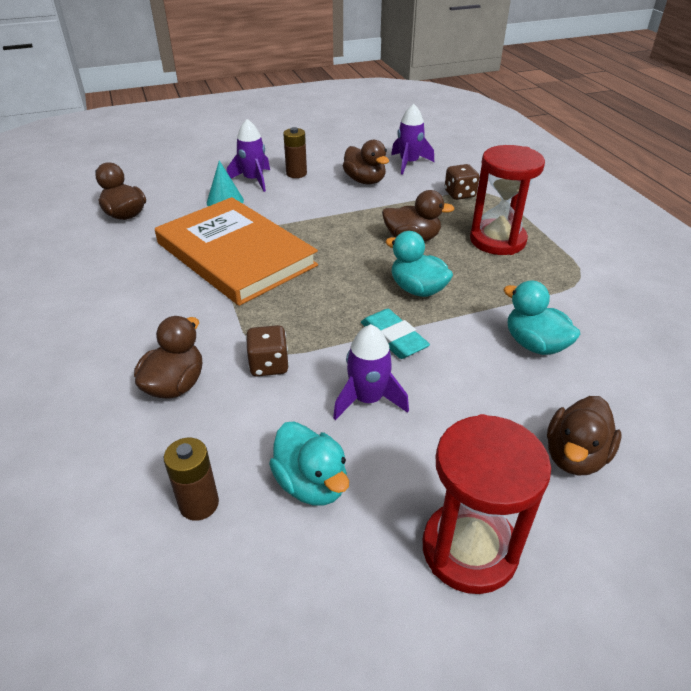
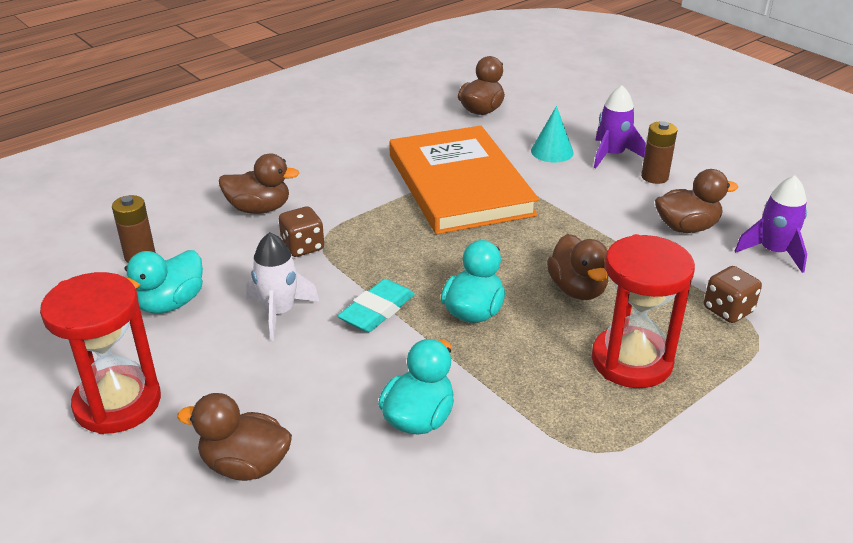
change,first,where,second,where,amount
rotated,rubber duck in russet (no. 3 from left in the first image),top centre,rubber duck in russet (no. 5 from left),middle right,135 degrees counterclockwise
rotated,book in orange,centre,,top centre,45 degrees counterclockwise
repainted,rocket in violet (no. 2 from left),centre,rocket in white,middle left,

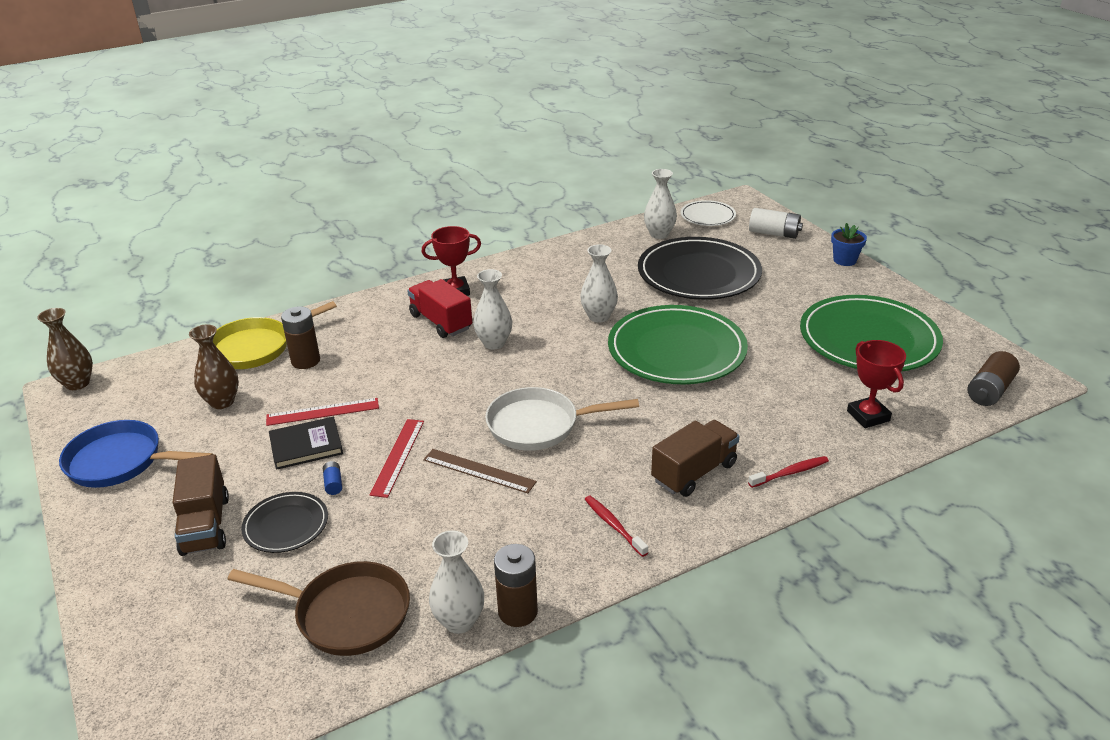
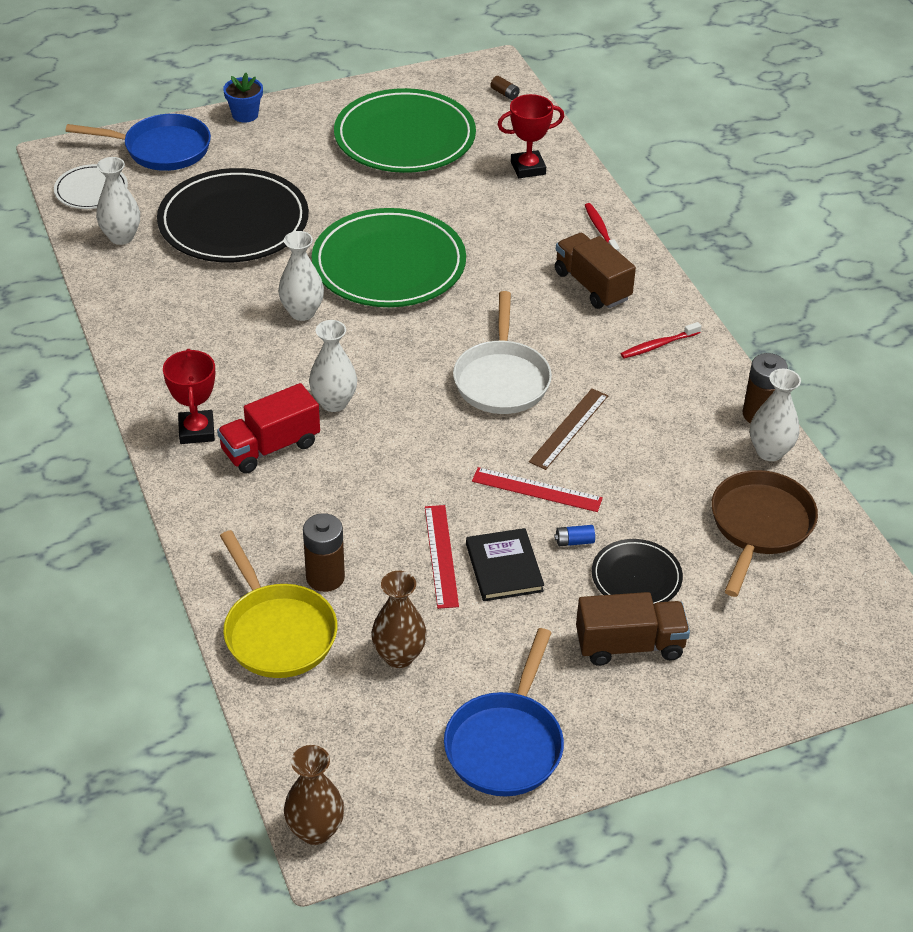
change,first,where,second,where,amount
swapped,battery in white,top right,frying pan in blue (no. 1 from left),top left,
scaled,battery in russet (no. 3 from left in the first image),middle right,battery in russet (no. 2 from left),top centre,x0.50

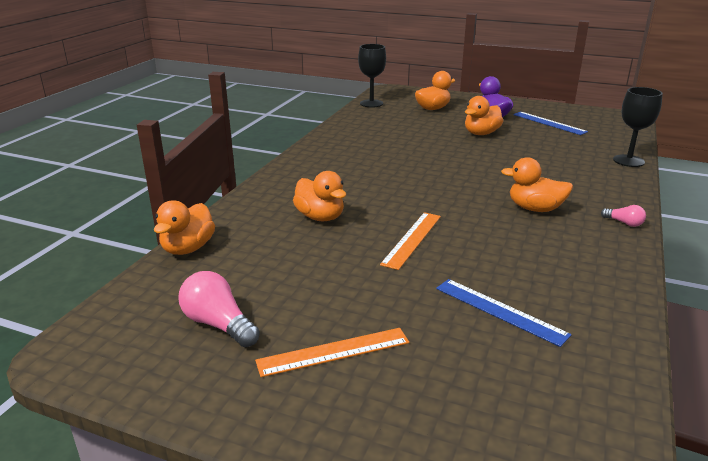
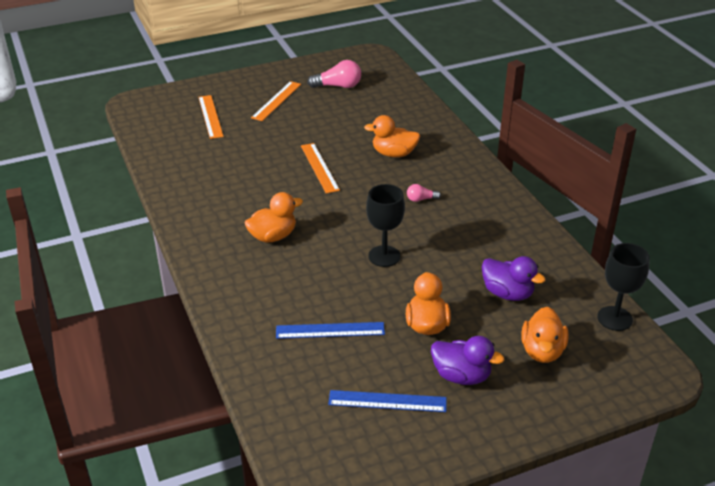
change,first,where,second,where,amount
shifted,wine glass in jet-black (no. 2 from left in the first image),top right,wine glass in jet-black (no. 1 from left),centre,
gone,rubber duck in orange (no. 1 from left),middle left,,,
shifted,bulb in rose-pink (no. 2 from left),middle right,,centre,
shifted,straightedge in blue (no. 1 from left),bottom right,,bottom centre,
new,,,straightedge in orange (no. 1 from left),top left,
new,,,rubber duck in violet (no. 2 from left),middle right,

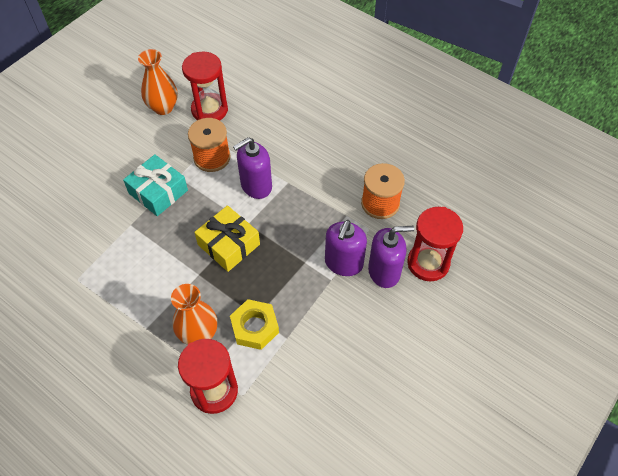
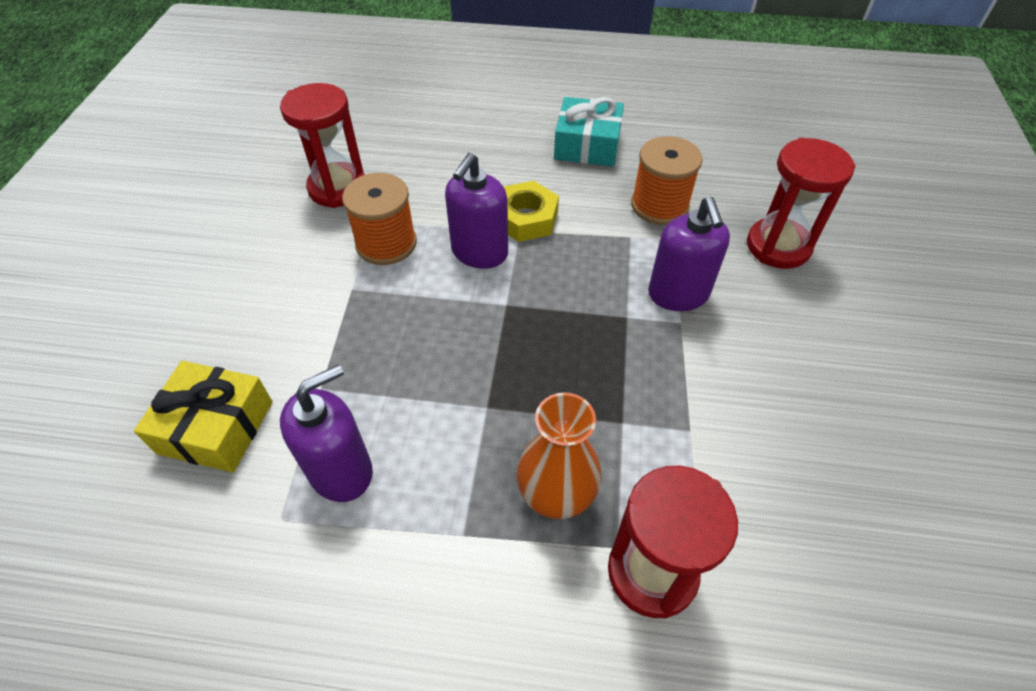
change,first,where,second,where,amount
gone,vase in orange (no. 1 from left),top left,,,
shifted,gift in turquoise,middle left,,top centre,
shifted,gift in bright yellow,centre,,middle left,
shifted,soap pump in violet (no. 3 from left in the first image),centre,soap pump in violet (no. 1 from left),middle left,
shifted,hexagon nut in bright yellow,bottom centre,,top centre,

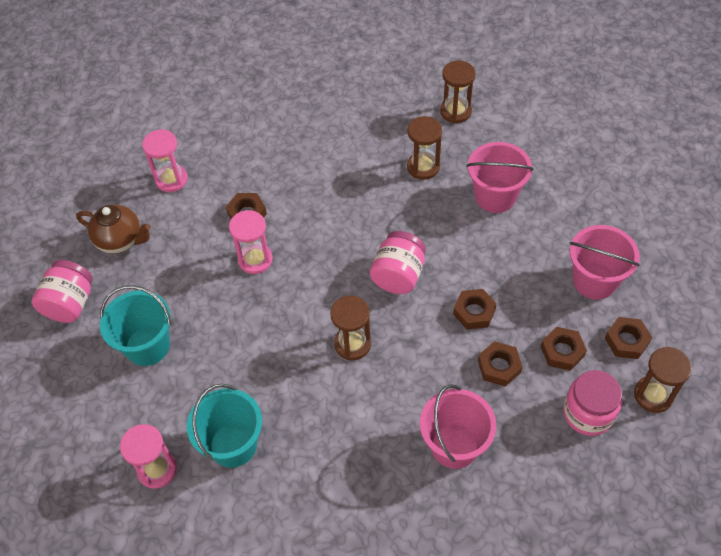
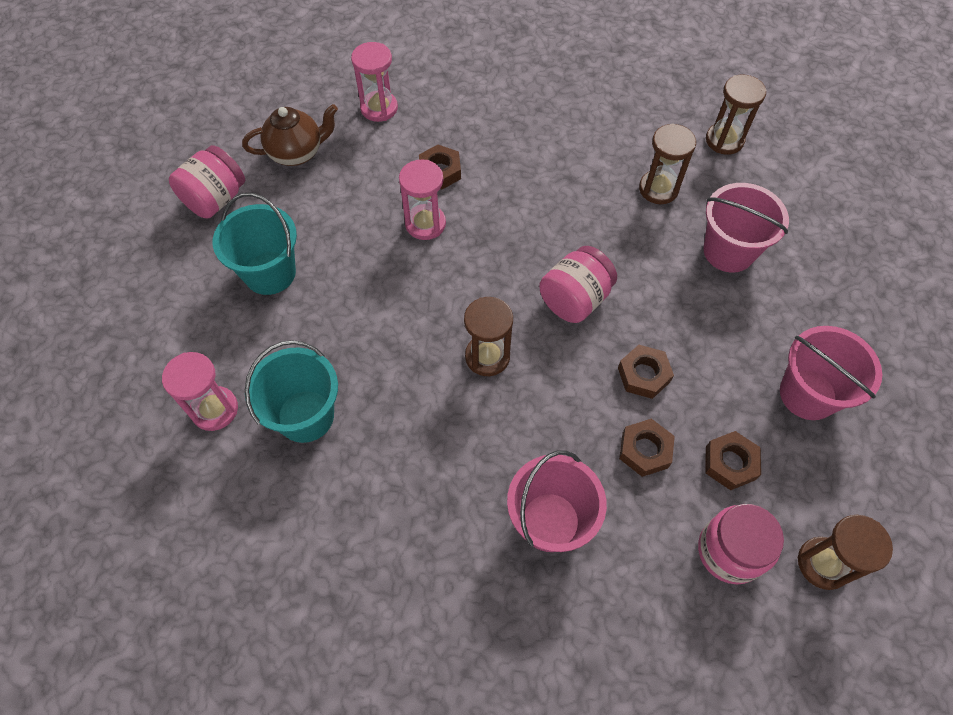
change,first,where,second,where,amount
rotated,teapot in russet,middle left,,top left,60 degrees counterclockwise
gone,hexagon nut in russet (no. 5 from left),middle right,,,

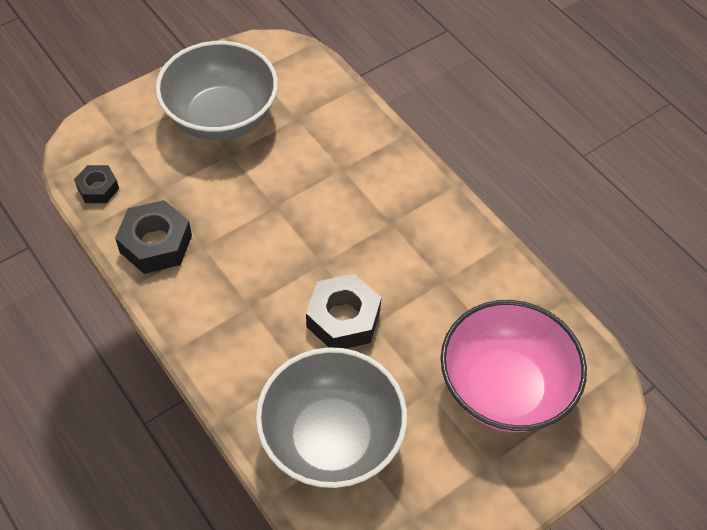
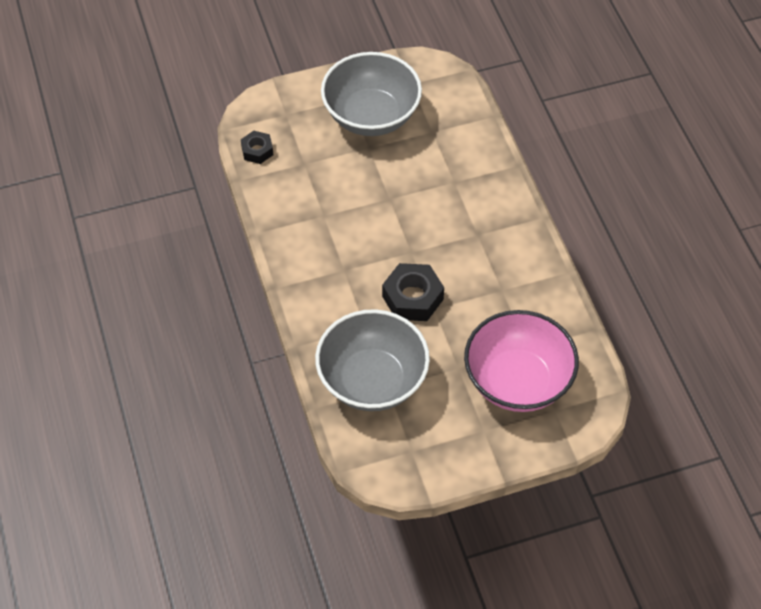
change,first,where,second,where,amount
gone,hexagon nut in jet-black (no. 2 from left),middle left,,,

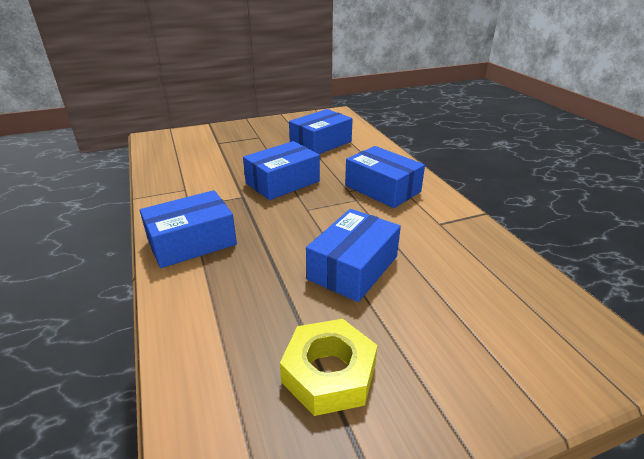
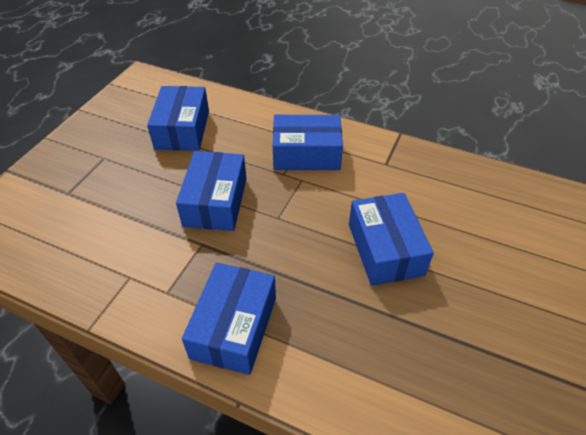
change,first,where,second,where,amount
gone,hexagon nut in bright yellow,bottom centre,,,

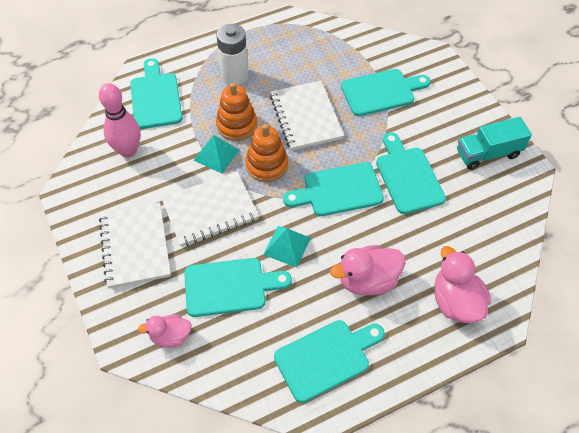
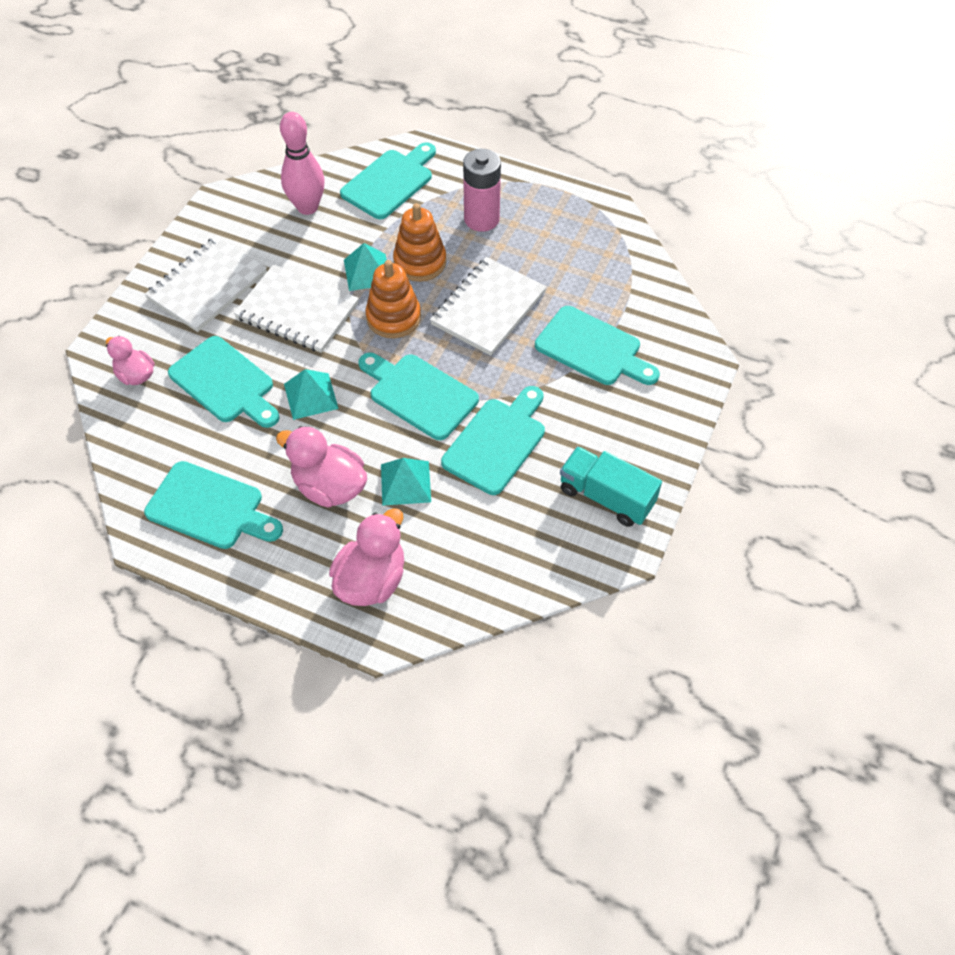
change,first,where,second,where,amount
repainted,battery in white,top centre,battery in rose-pink,top centre,
new,,,solid pyramid in turquoise (no. 3 from left),centre,

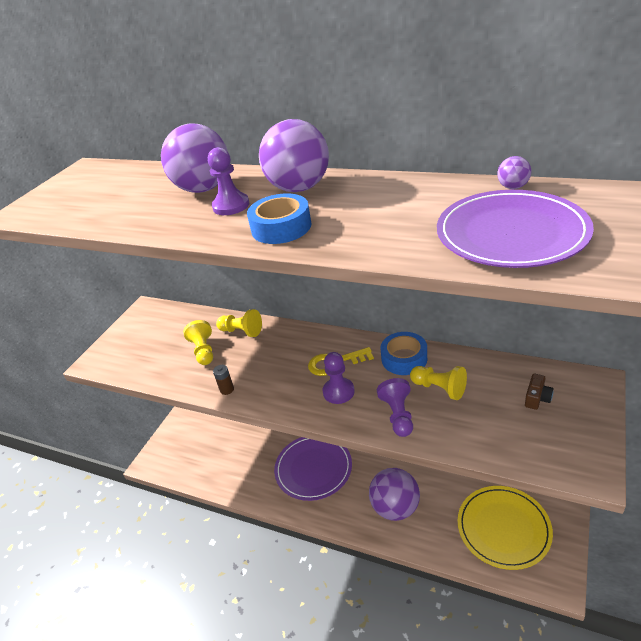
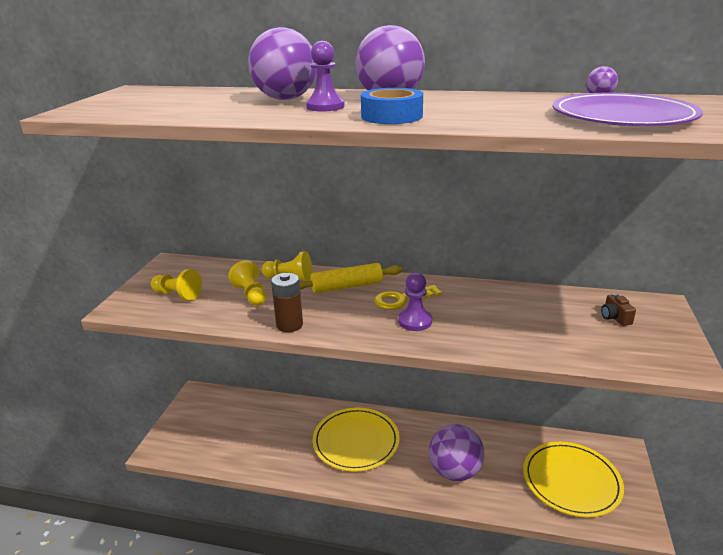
change,first,where,second,where,amount
gone,tape in blue (no. 2 from left),centre,,,
scaled,battery in russet,centre,,centre,x1.68
shifted,chess pawn in bright yellow (no. 3 from left in the first image),middle right,chess pawn in bright yellow (no. 1 from left),middle left,
rotated,camera in russet,middle right,,middle right,150 degrees clockwise
gone,chess pawn in violet (no. 3 from left),centre,,,
repainted,dinner plate in violet (no. 1 from left),bottom centre,dinner plate in bright yellow (no. 1 from left),bottom centre,
new,,,rolling pin in bright yellow,centre,

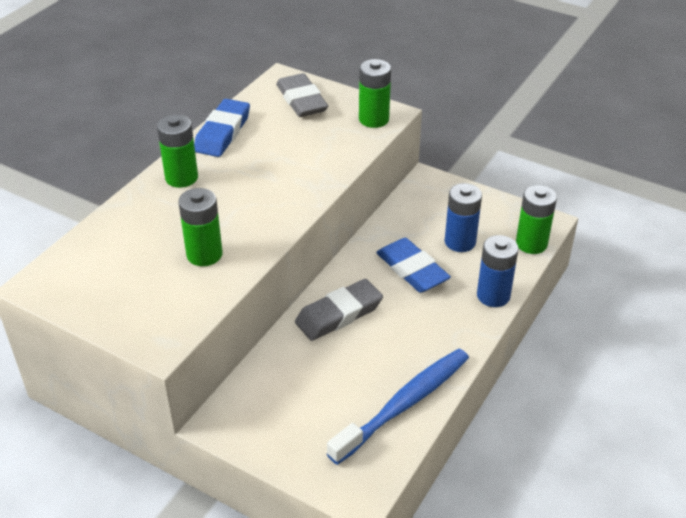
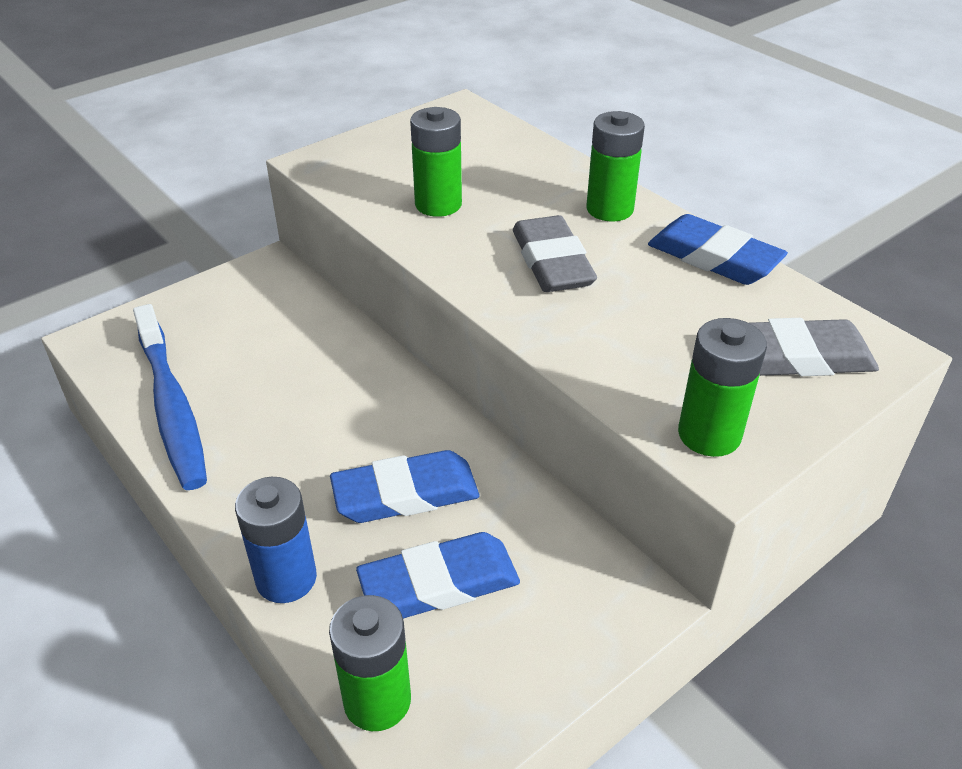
change,first,where,second,where,amount
swapped,battery in blue (no. 1 from left),middle right,gum eraser in blue (no. 2 from left),bottom centre,
shifted,gum eraser in gray (no. 2 from left in the first image),centre,gum eraser in gray (no. 1 from left),top centre,

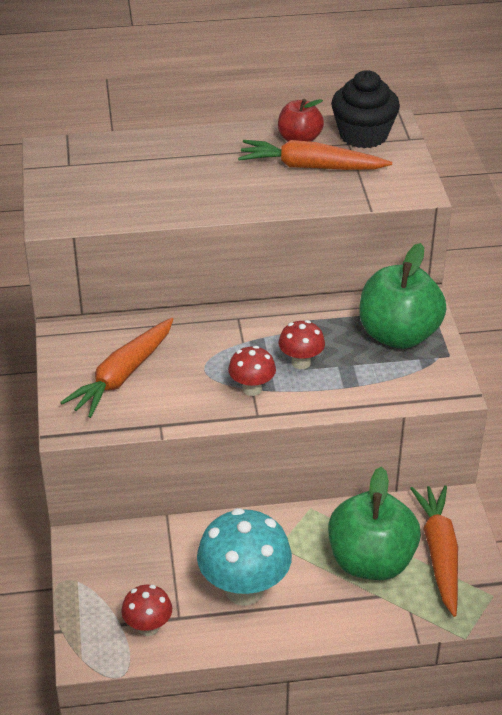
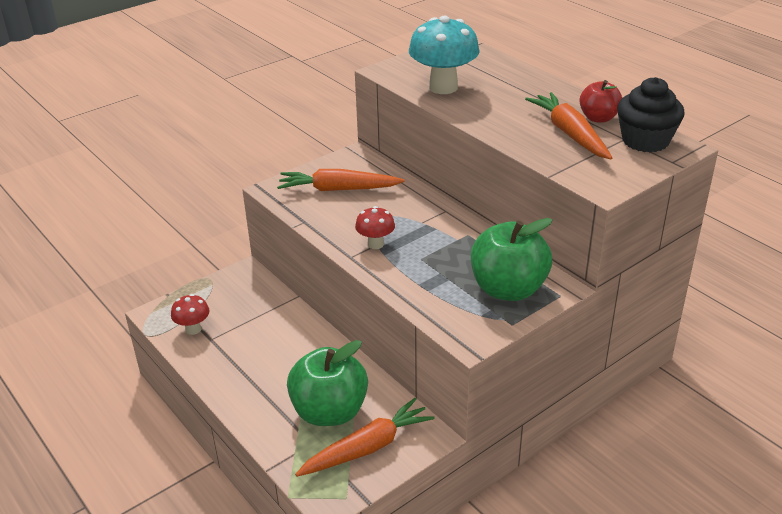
change,first,where,second,where,amount
gone,toadstool in crimson (no. 3 from left),centre,,,
shifted,toadstool in turquoise,bottom centre,,top centre,

